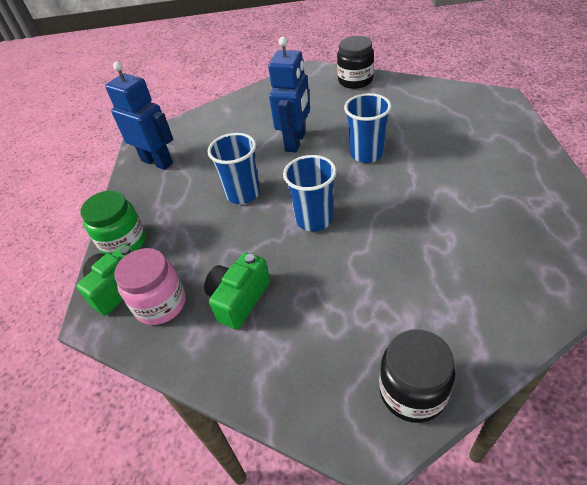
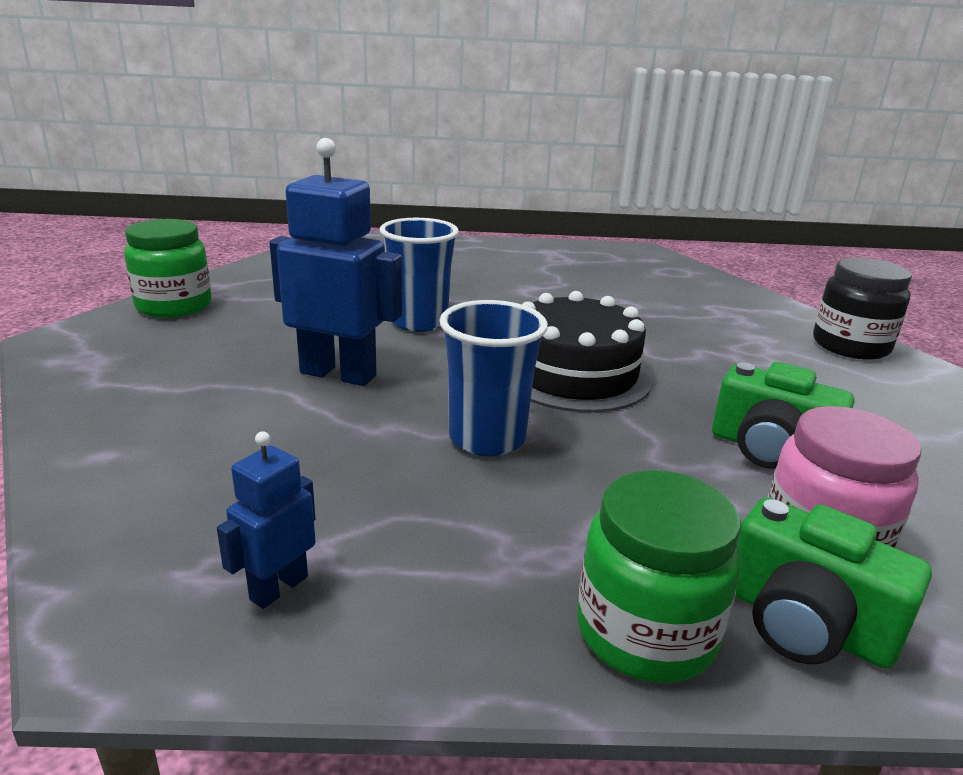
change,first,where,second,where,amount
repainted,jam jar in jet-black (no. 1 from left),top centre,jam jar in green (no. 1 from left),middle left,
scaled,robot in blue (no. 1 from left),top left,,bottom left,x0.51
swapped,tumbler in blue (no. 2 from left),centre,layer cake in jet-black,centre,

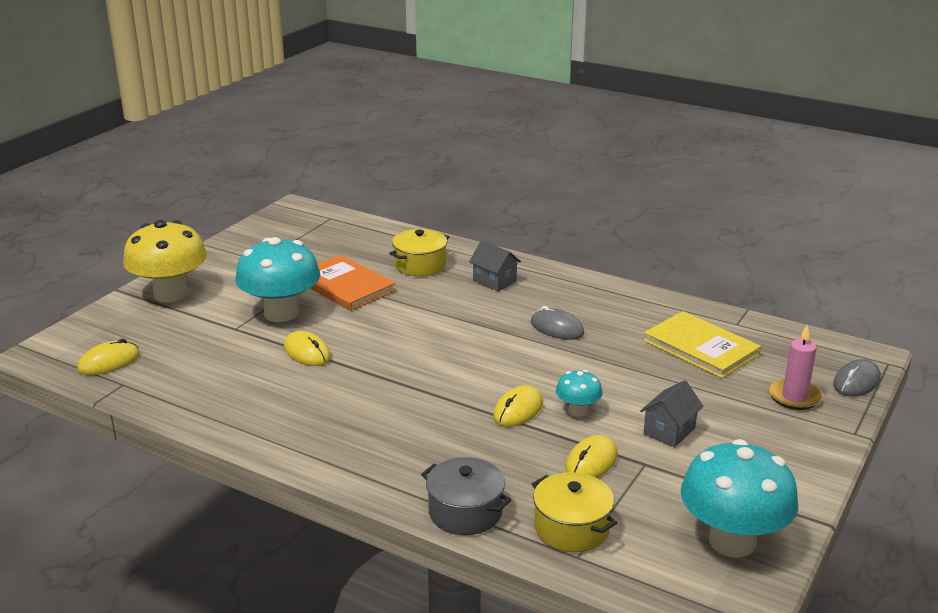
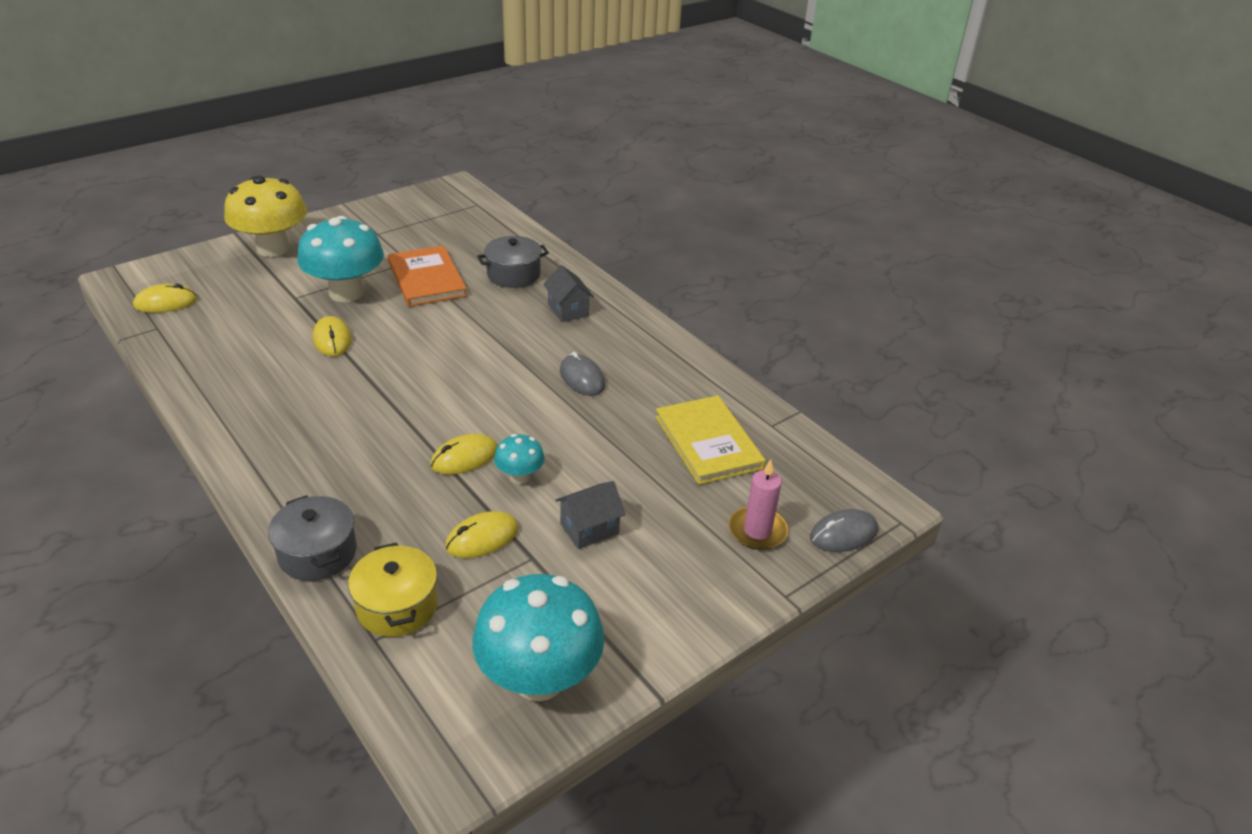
change,first,where,second,where,amount
repainted,stockpot in bright yellow (no. 1 from left),centre,stockpot in gray (no. 2 from left),top centre,

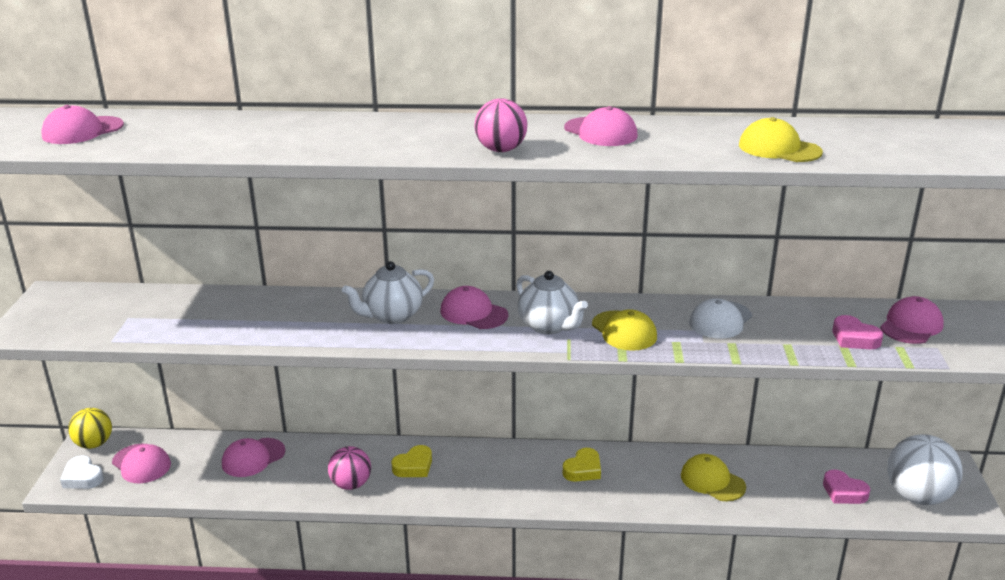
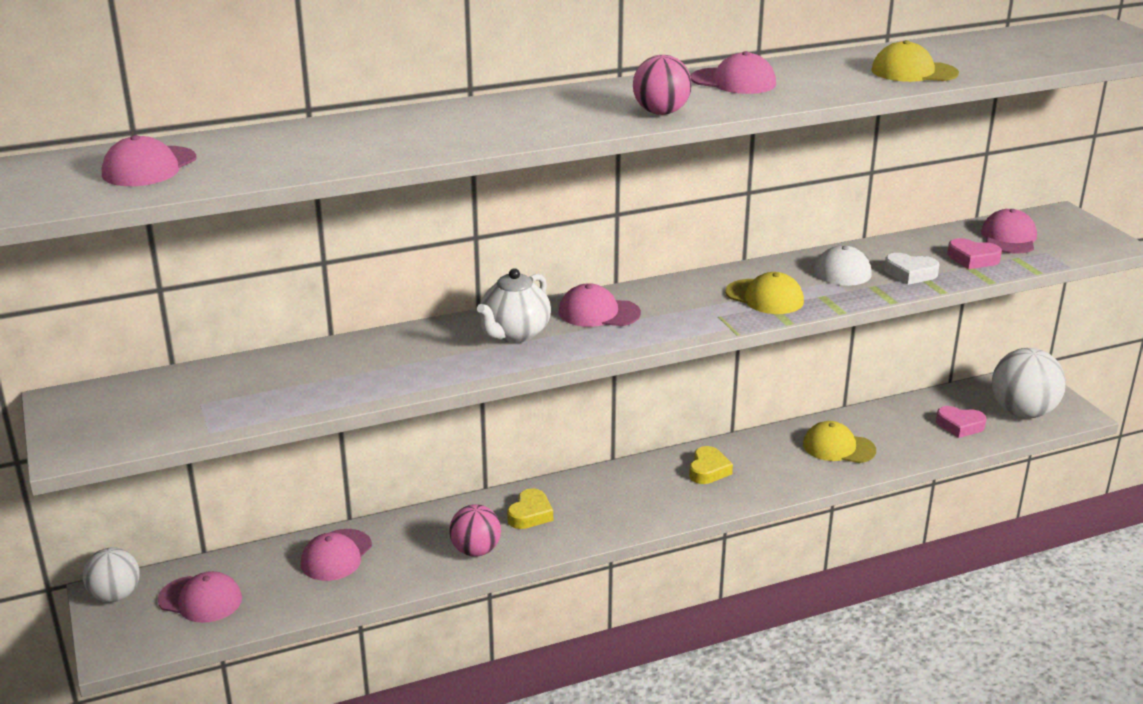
change,first,where,second,where,amount
gone,teapot in white (no. 2 from left),centre,,,
repainted,ball in bright yellow,bottom left,ball in white (no. 1 from left),bottom left,
shifted,heart in white,bottom left,,middle right,

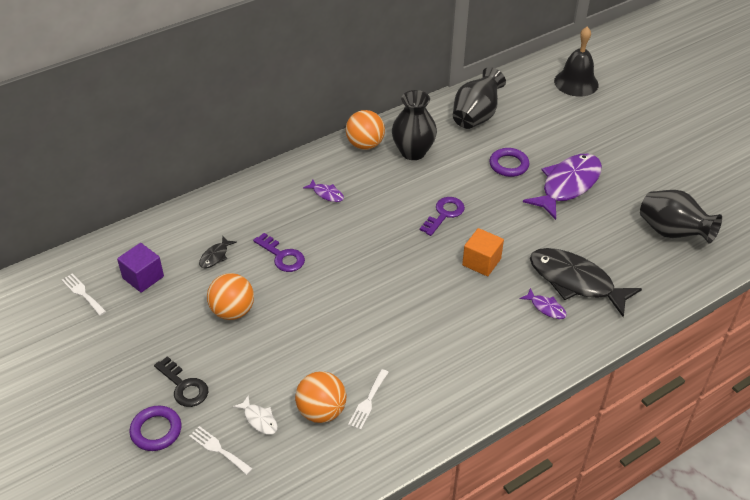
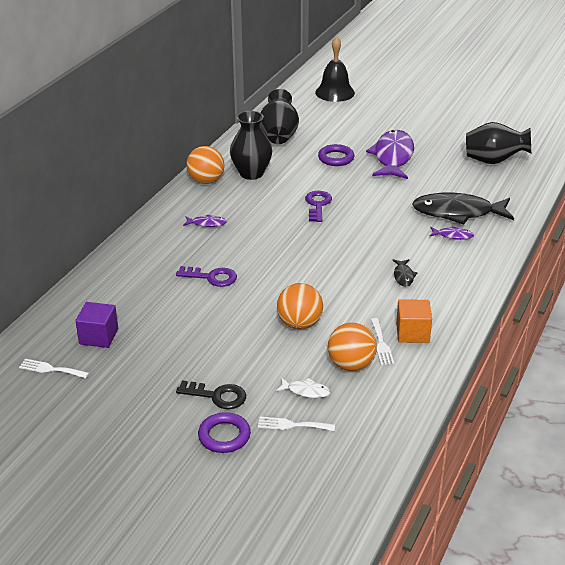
change,first,where,second,where,amount
shifted,solid cube in orange,centre,,middle right,
shifted,toy fish in jet-black (no. 1 from left),middle left,,middle right,
shifted,ball in orange (no. 1 from left in the first image),middle left,ball in orange (no. 2 from left),centre,

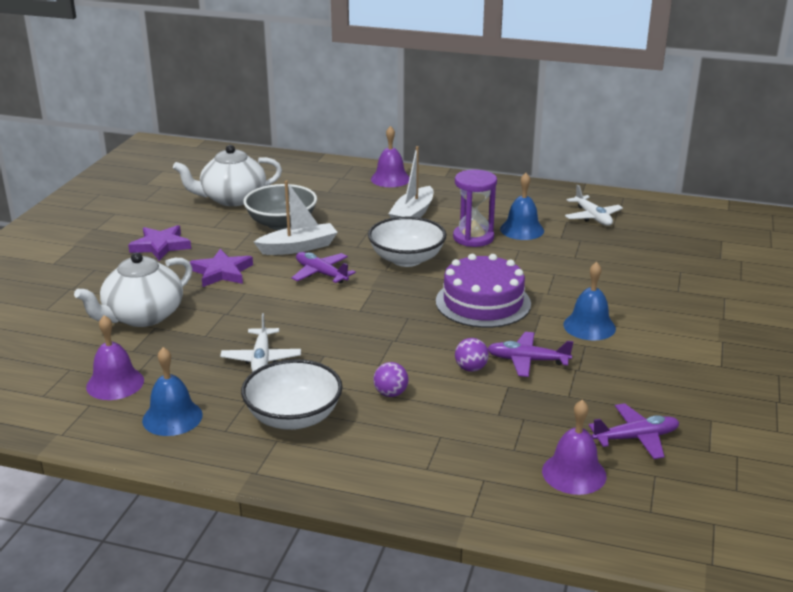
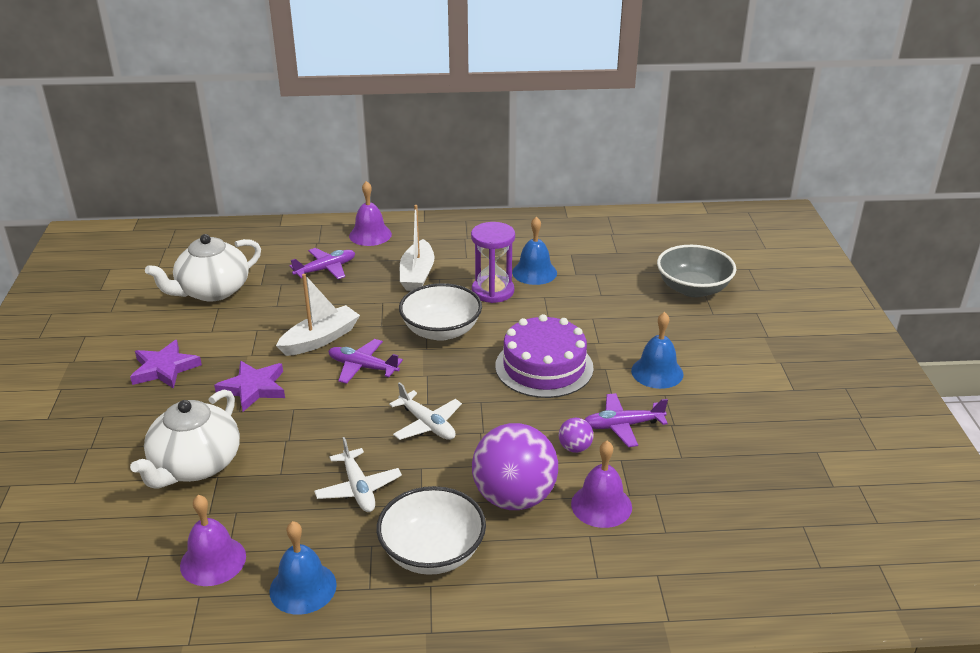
change,first,where,second,where,amount
shifted,bowl in gray,centre,,middle right,
shifted,plane in white (no. 2 from left),middle right,,centre,
scaled,ball in violet (no. 1 from left),centre,,bottom centre,x2.31
shifted,hand bell in violet (no. 3 from left),bottom right,,bottom centre,
shifted,plane in violet (no. 3 from left in the first image),bottom right,plane in violet (no. 1 from left),middle left,

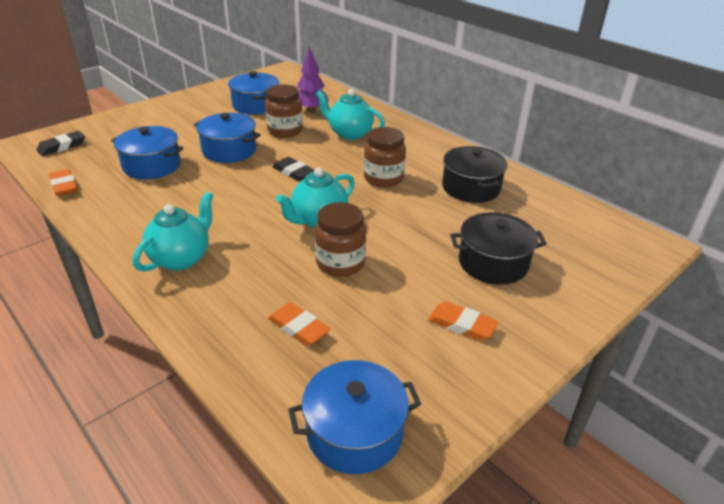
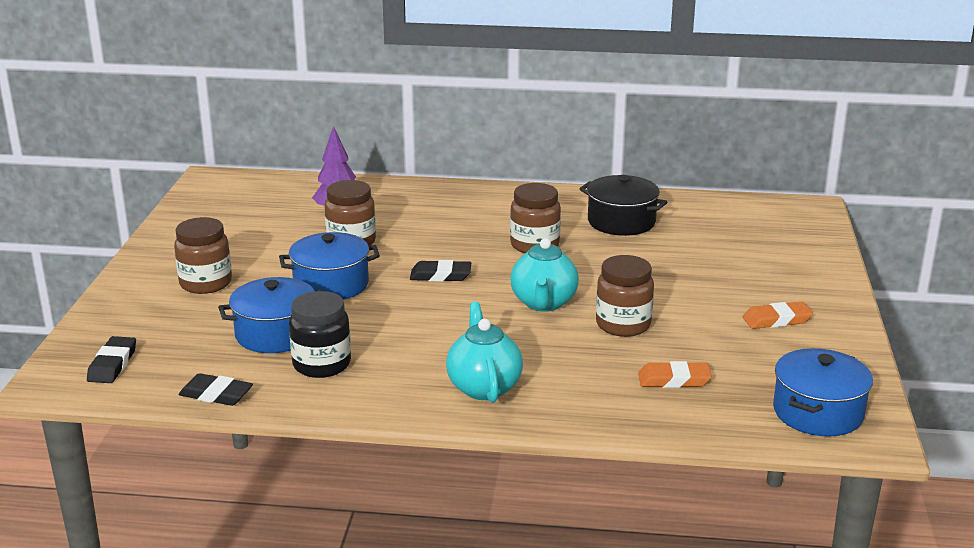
change,first,where,second,where,amount
gone,stockpot in blue (no. 3 from left),top centre,,,
gone,teapot in turquoise (no. 3 from left),top centre,,,
repainted,gum eraser in orange (no. 1 from left),middle left,gum eraser in jet-black (no. 2 from left),bottom left,
gone,stockpot in jet-black (no. 2 from left),middle right,,,
new,,,jam jar in russet (no. 1 from left),middle left,
new,,,jam jar in jet-black,middle left,

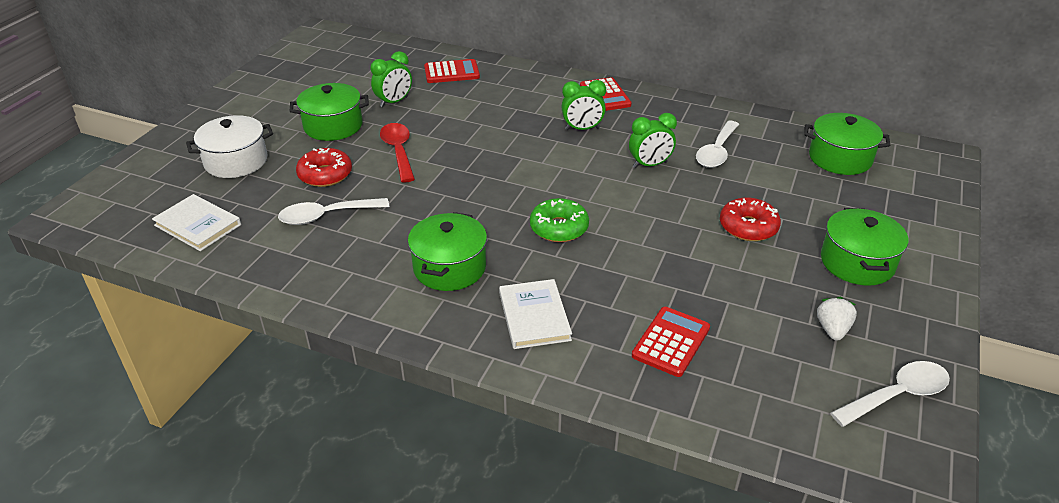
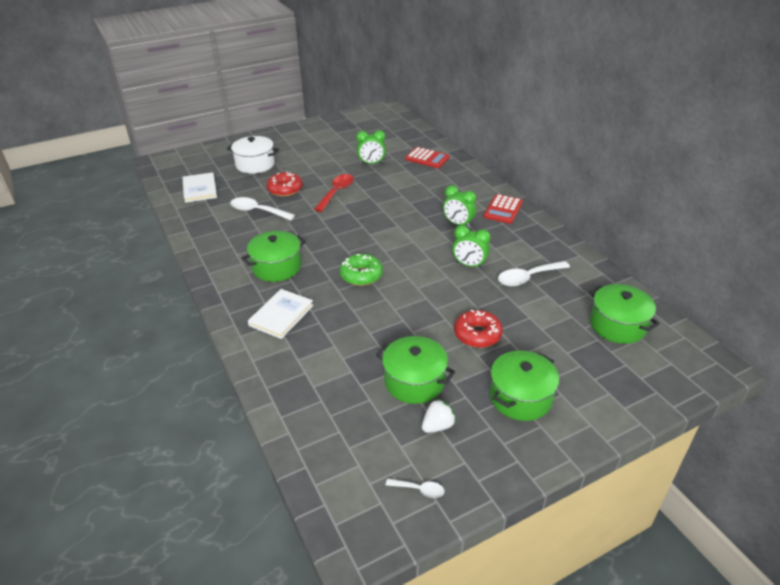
change,first,where,second,where,amount
shifted,stockpot in green (no. 1 from left in the first image),top left,stockpot in green (no. 2 from left),centre,
gone,pocket calculator in crimson (no. 3 from left),bottom centre,,,
scaled,tablespoon in white (no. 3 from left in the first image),bottom right,tablespoon in white (no. 2 from left),bottom centre,x0.52

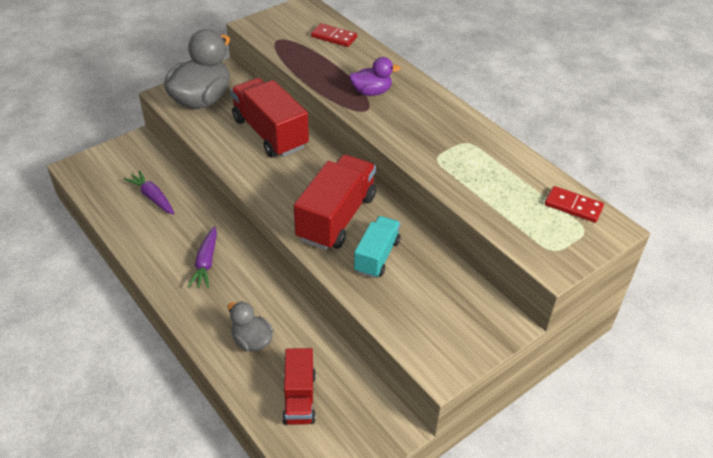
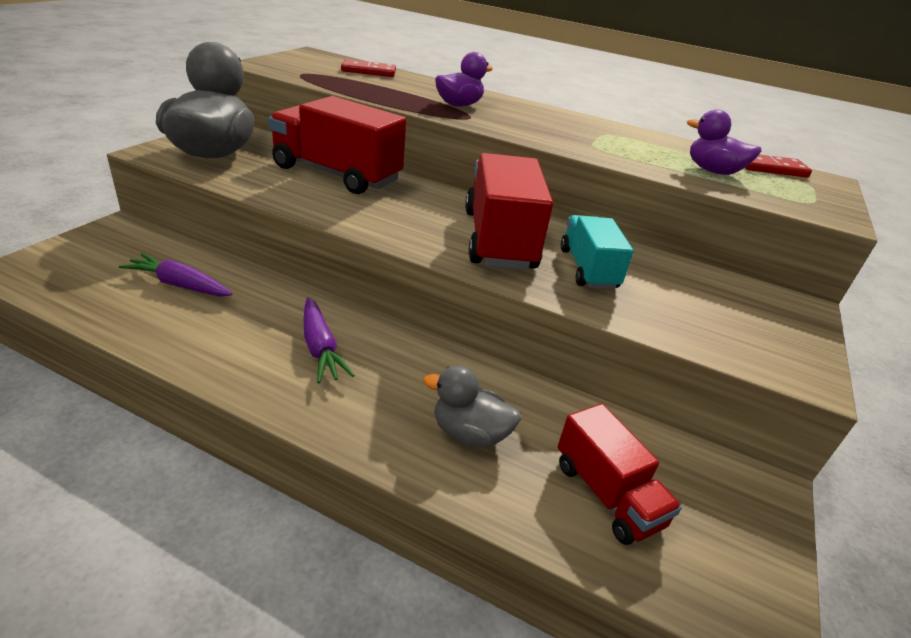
change,first,where,second,where,amount
new,,,rubber duck in violet (no. 2 from left),top right,

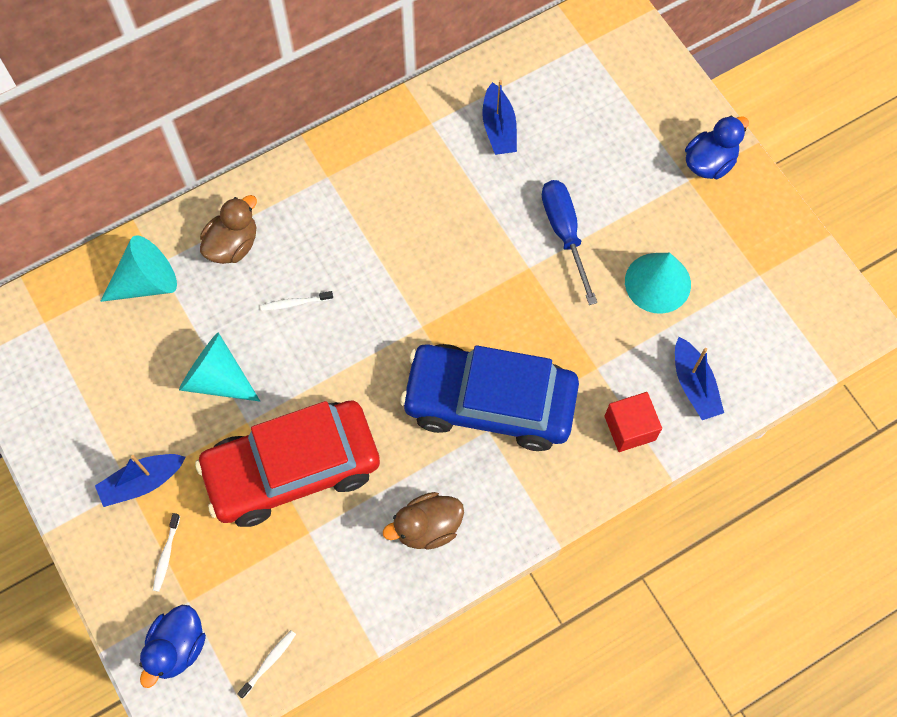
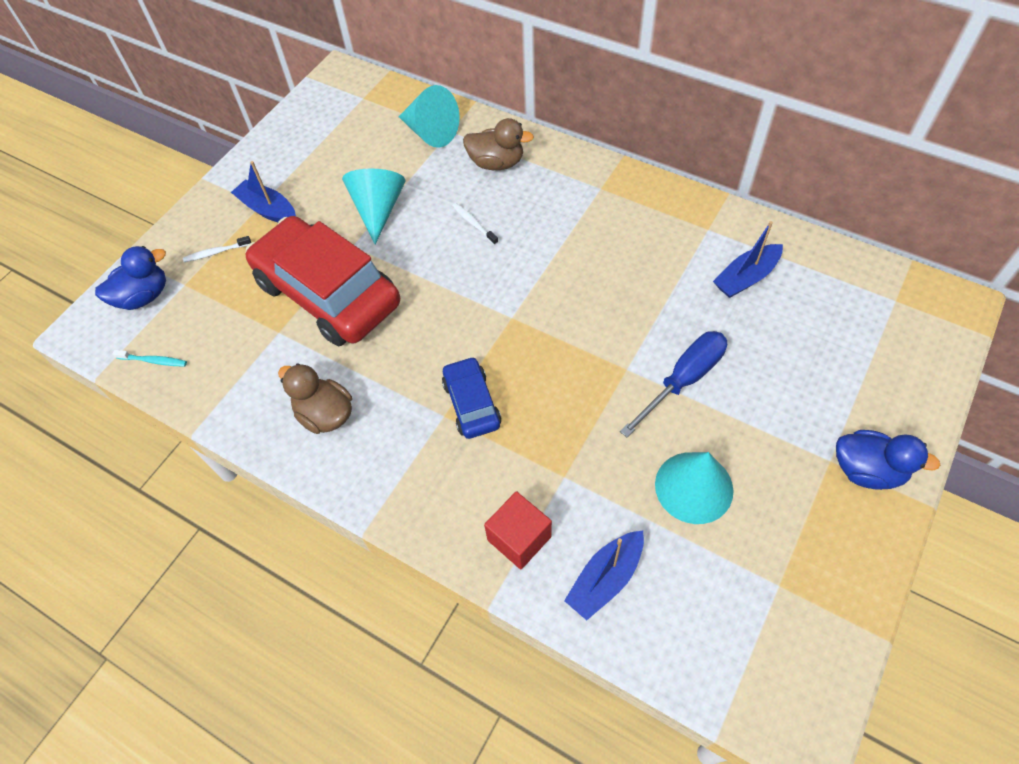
change,first,where,second,where,amount
scaled,automobile in blue,centre,,centre,x0.48
rotated,rubber duck in blue (no. 1 from left),bottom left,,middle left,150 degrees clockwise
repainted,dental brush in white (no. 2 from left),bottom left,dental brush in turquoise,middle left,

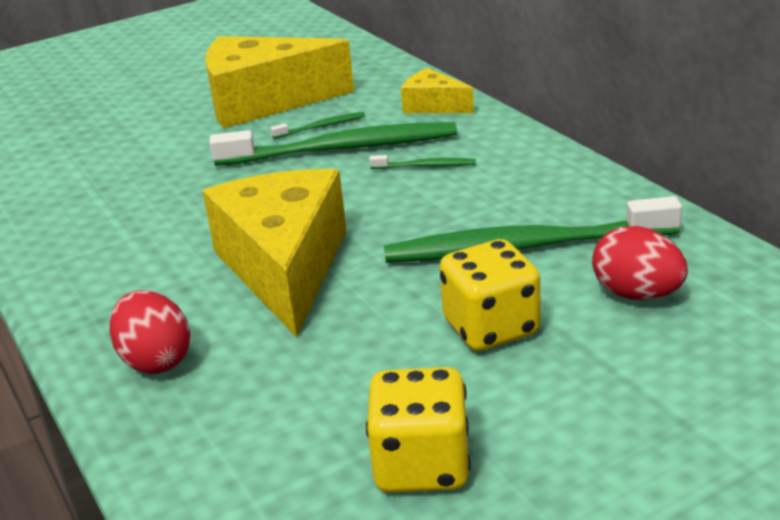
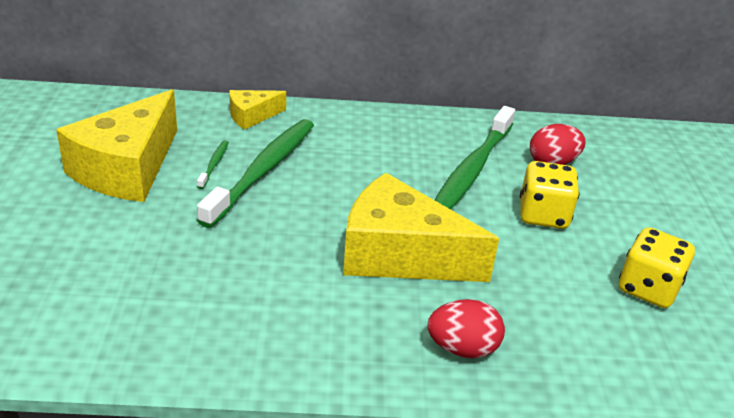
change,first,where,second,where,amount
gone,dental brush in green (no. 3 from left),top centre,,,

